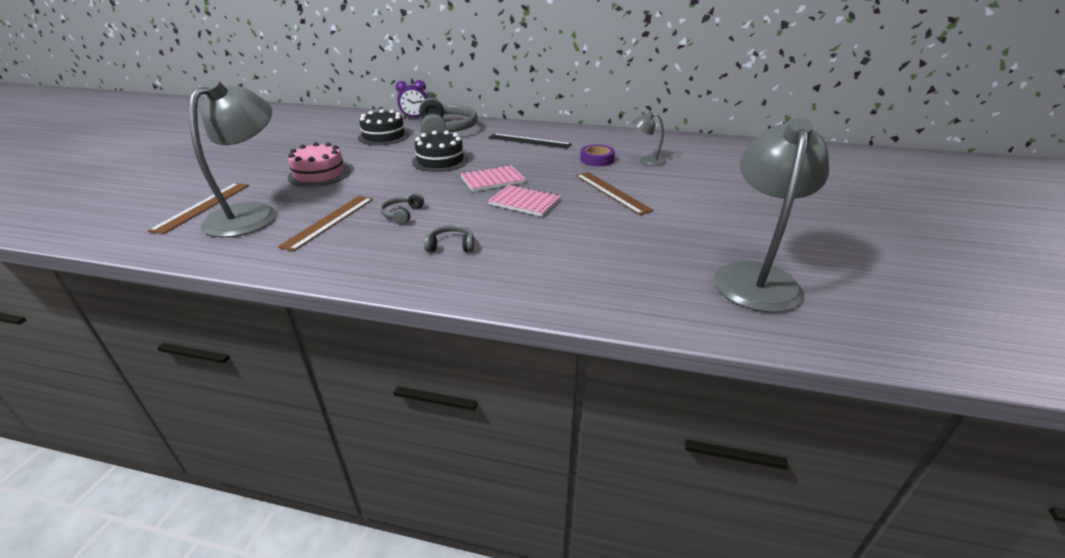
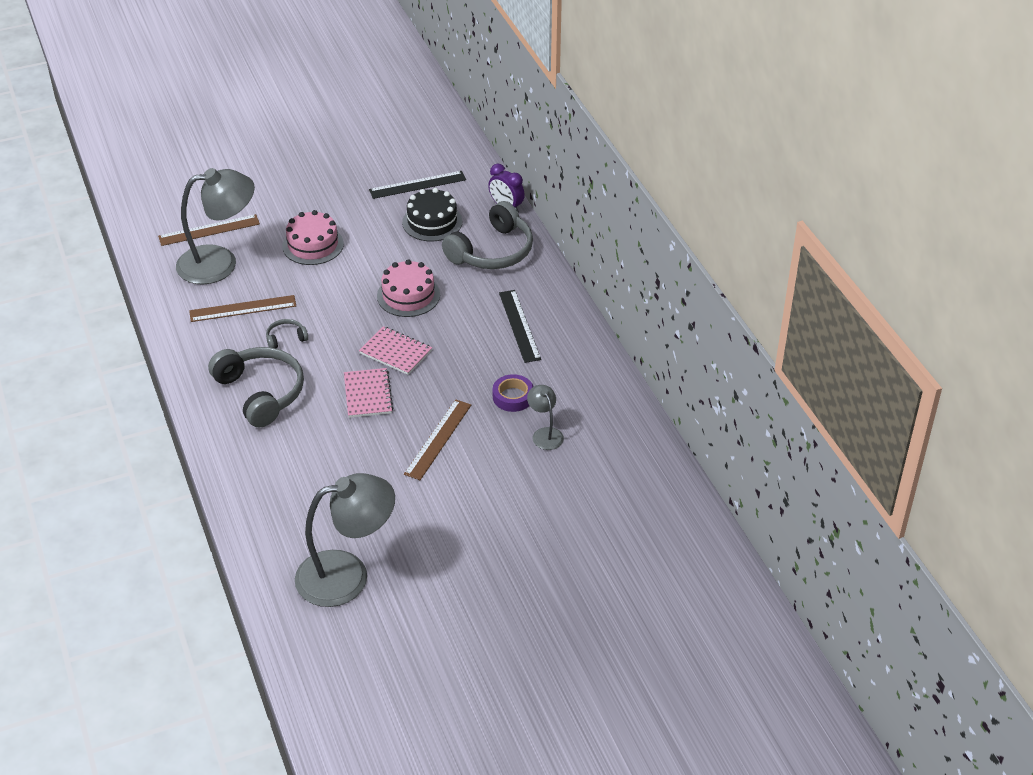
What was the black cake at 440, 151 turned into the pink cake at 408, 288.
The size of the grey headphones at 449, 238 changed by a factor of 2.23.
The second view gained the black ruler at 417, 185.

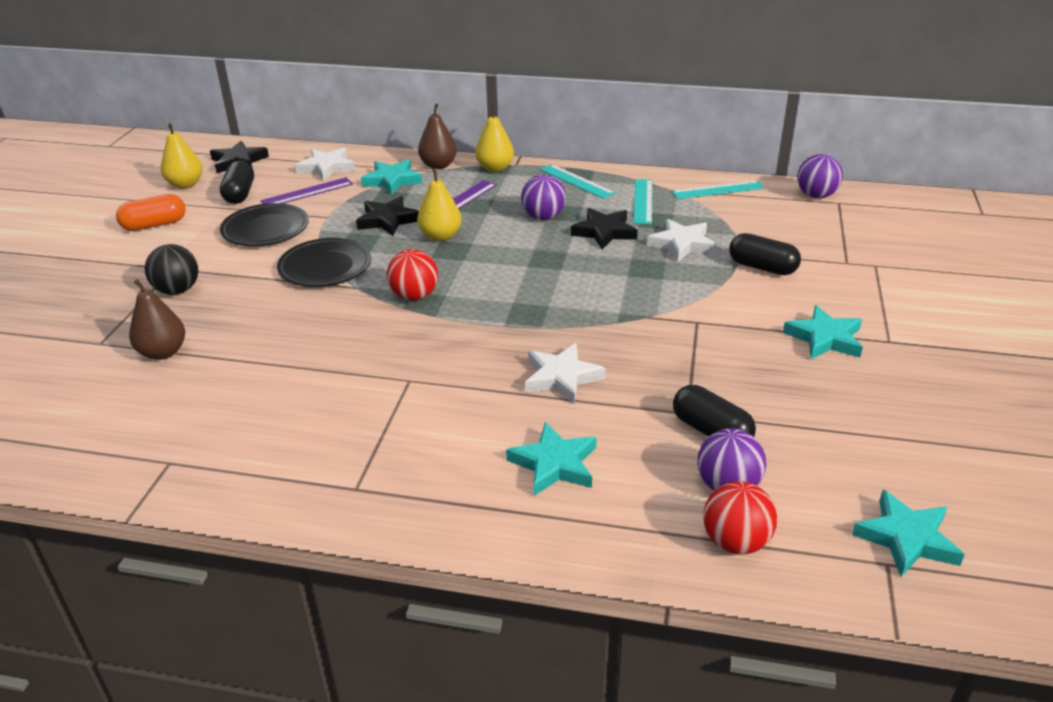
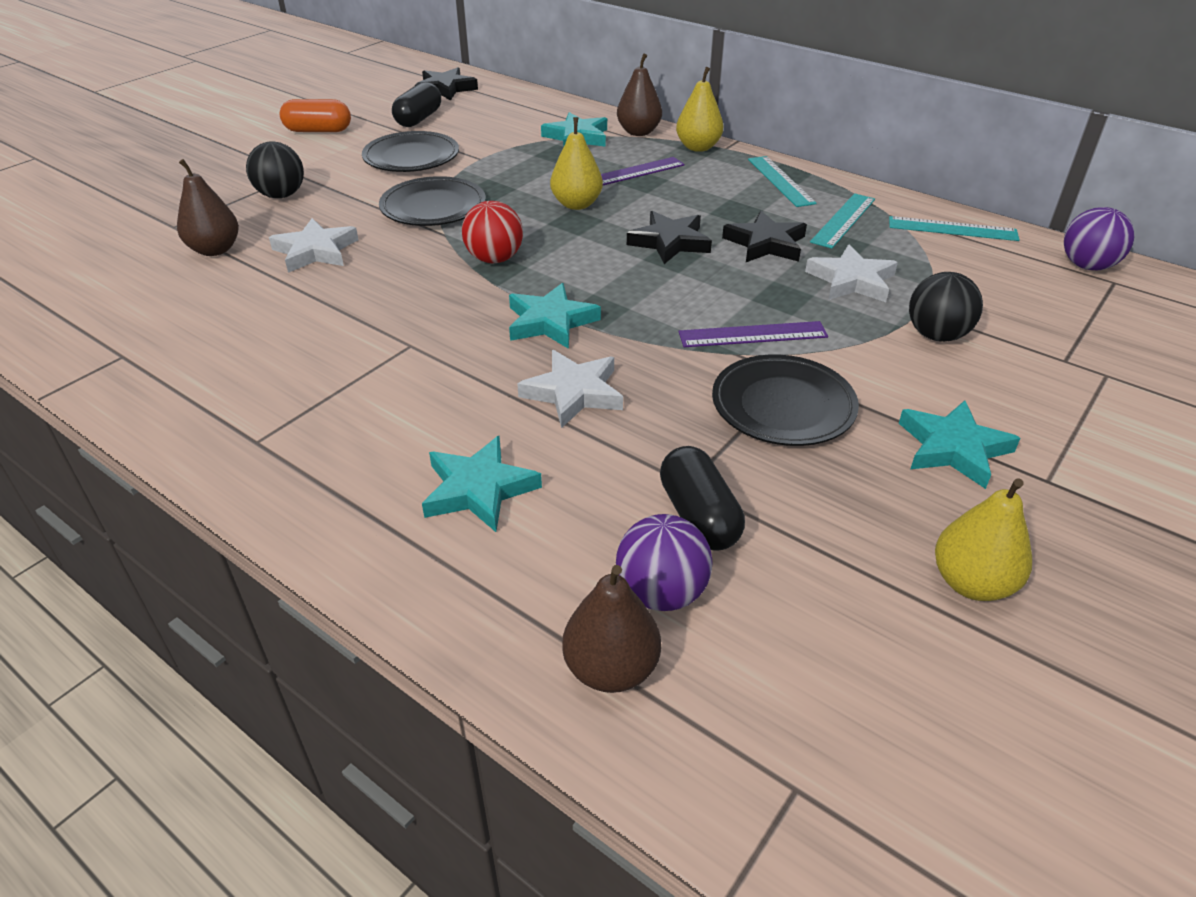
The yellow pear ended up elsewhere, having gone from 182, 156 to 983, 539.
The white star ended up elsewhere, having gone from 325, 164 to 314, 245.
The second view lost the purple ball at 543, 197.
The purple ruler ended up elsewhere, having gone from 307, 190 to 753, 334.
The black star ended up elsewhere, having gone from 387, 216 to 669, 237.
Where the black capsule stood at 765, 254, the black ball came to stand at 946, 307.
Where the red ball stood at 740, 517, the brown pear came to stand at 611, 629.
The turquoise star ended up elsewhere, having gone from 908, 533 to 555, 316.
The second view gained the black plate at 785, 400.

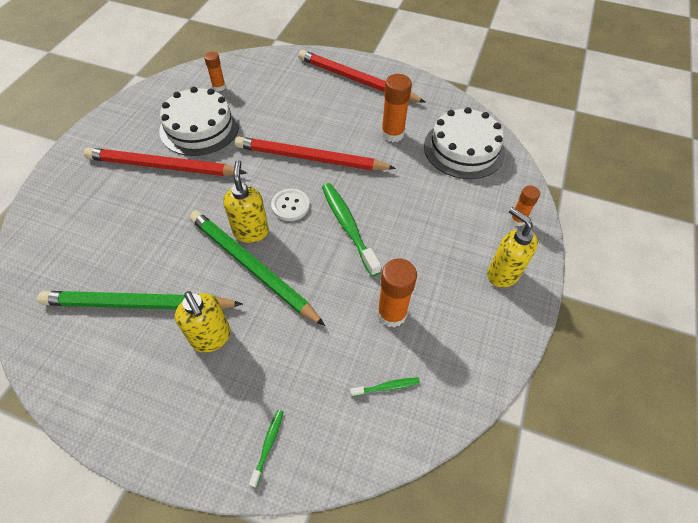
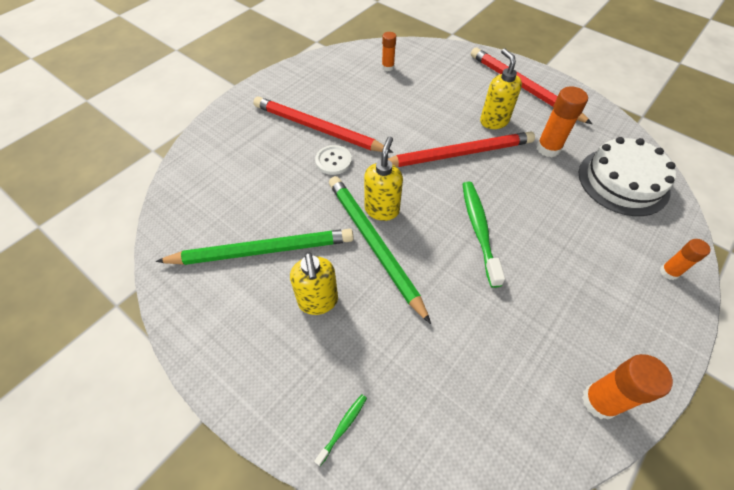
The second view lost the white cake at 199, 121.
The red pencil at 315, 153 ended up facing another way, 135 degrees clockwise from before.
The white button ended up elsewhere, having gone from 290, 205 to 333, 160.
The yellow soap dispenser ended up elsewhere, having gone from 512, 247 to 501, 88.
The orange glue stick ended up elsewhere, having gone from 397, 293 to 627, 387.
The green pencil at 140, 300 ended up facing another way, 150 degrees clockwise from before.
The second view lost the green toothbrush at 385, 387.

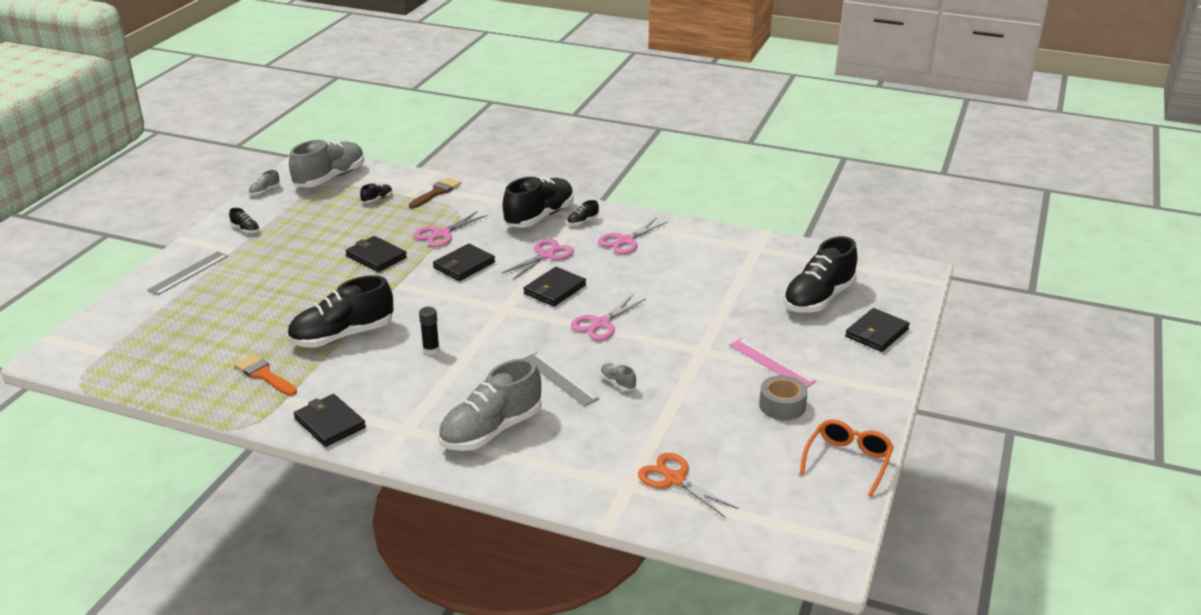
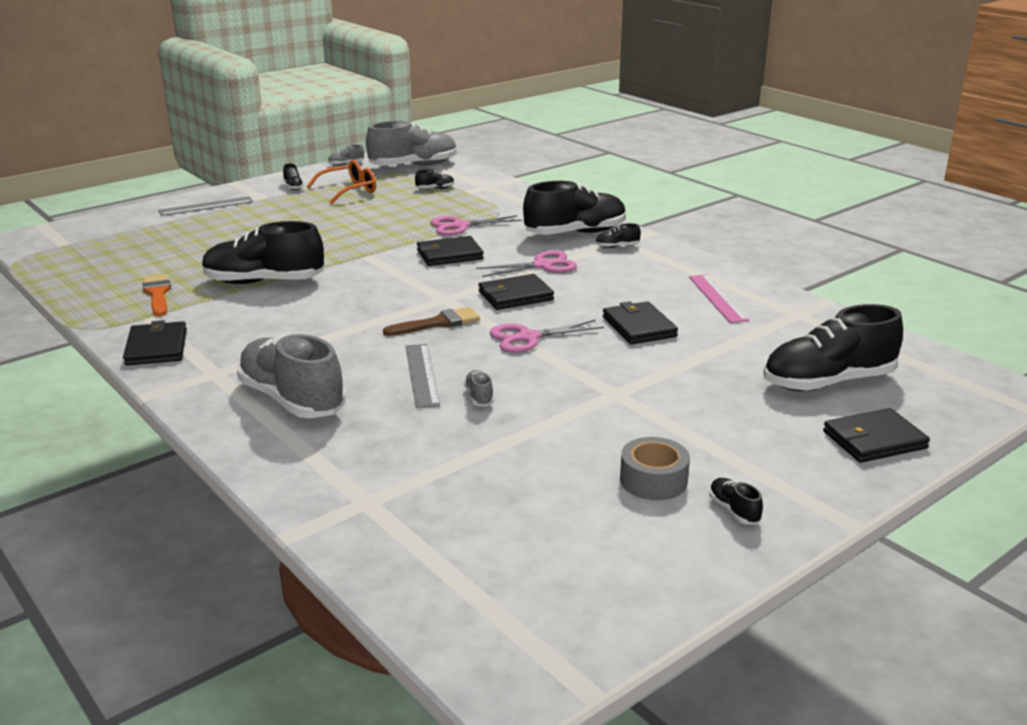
The brown brush ended up elsewhere, having gone from 435, 192 to 431, 321.
The second view lost the pink scissors at 633, 236.
The black wallet ended up elsewhere, having gone from 376, 254 to 640, 323.
The second view lost the black glue stick at 429, 331.
The pink ruler ended up elsewhere, having gone from 772, 362 to 719, 299.
The grey shoe at 490, 405 ended up facing another way, 60 degrees clockwise from before.
The orange glasses ended up elsewhere, having gone from 847, 458 to 341, 182.
The second view lost the orange scissors at 688, 485.
The second view gained the black shoe at 736, 501.

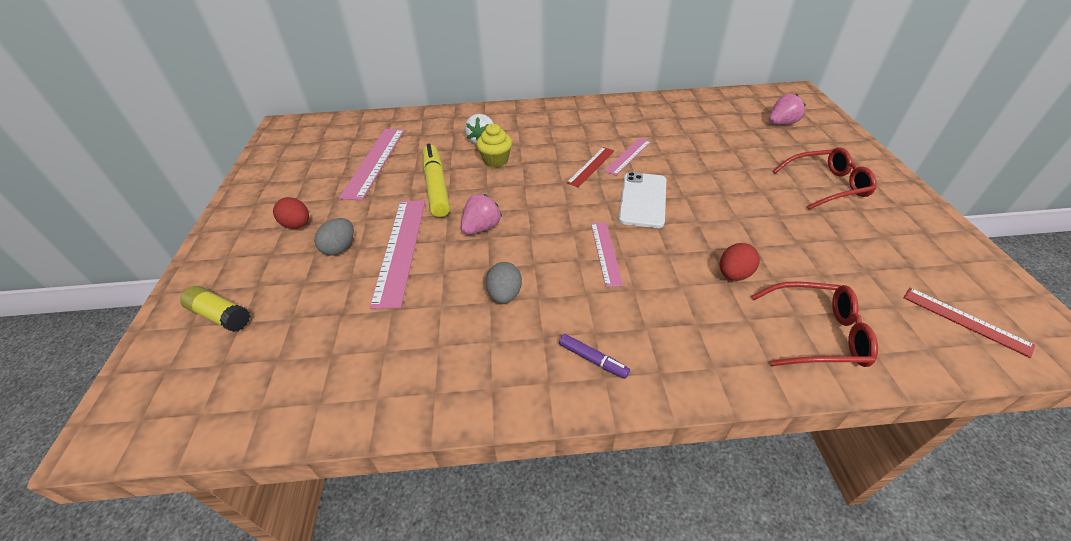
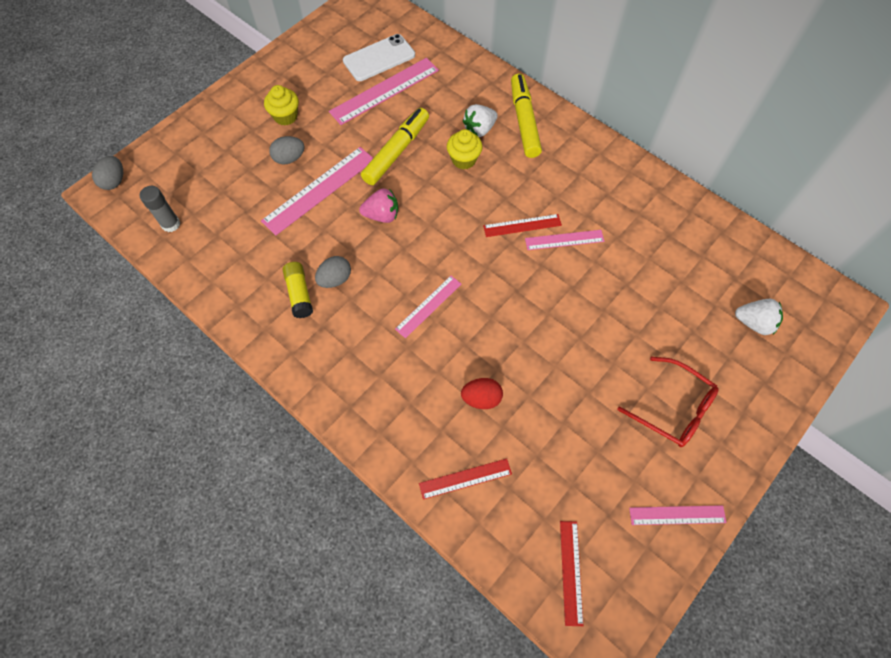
What was the pink strawberry at 787, 109 turned into the white strawberry at 759, 317.
The white phone ended up elsewhere, having gone from 642, 200 to 379, 57.
Where the red egg stood at 291, 213, the yellow cupcake came to stand at 281, 105.
Where the red glasses stood at 814, 324, the red ruler came to stand at 465, 479.
The yellow glue stick ended up elsewhere, having gone from 215, 309 to 298, 290.
The second view lost the purple marker at 594, 356.
The second view gained the yellow marker at 526, 116.
The second view gained the grey egg at 107, 173.
The second view gained the grey glue stick at 160, 209.
The second view gained the pink ruler at 678, 515.

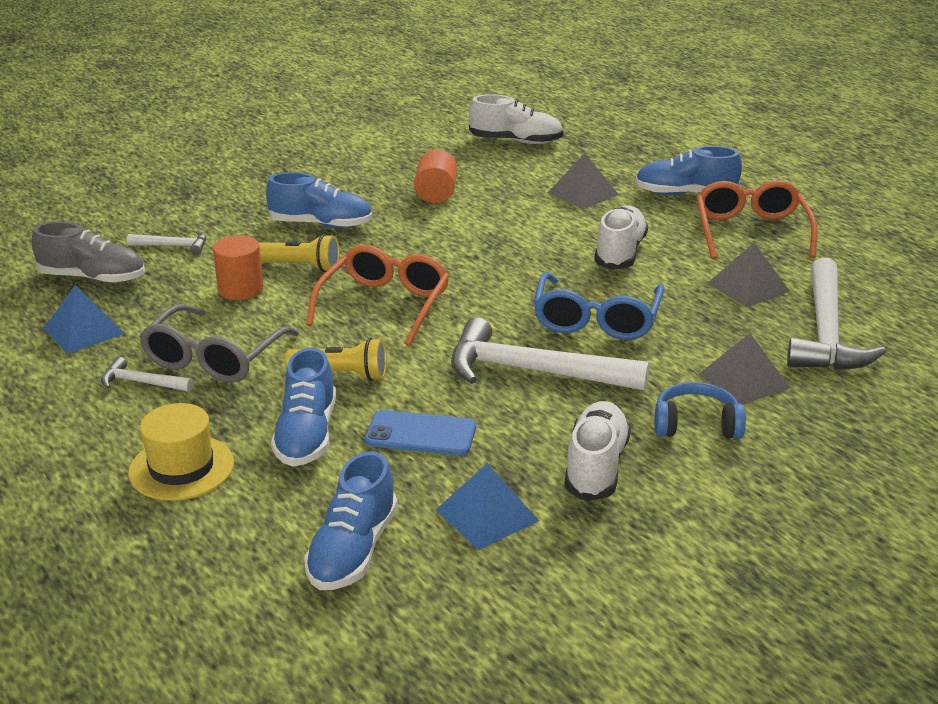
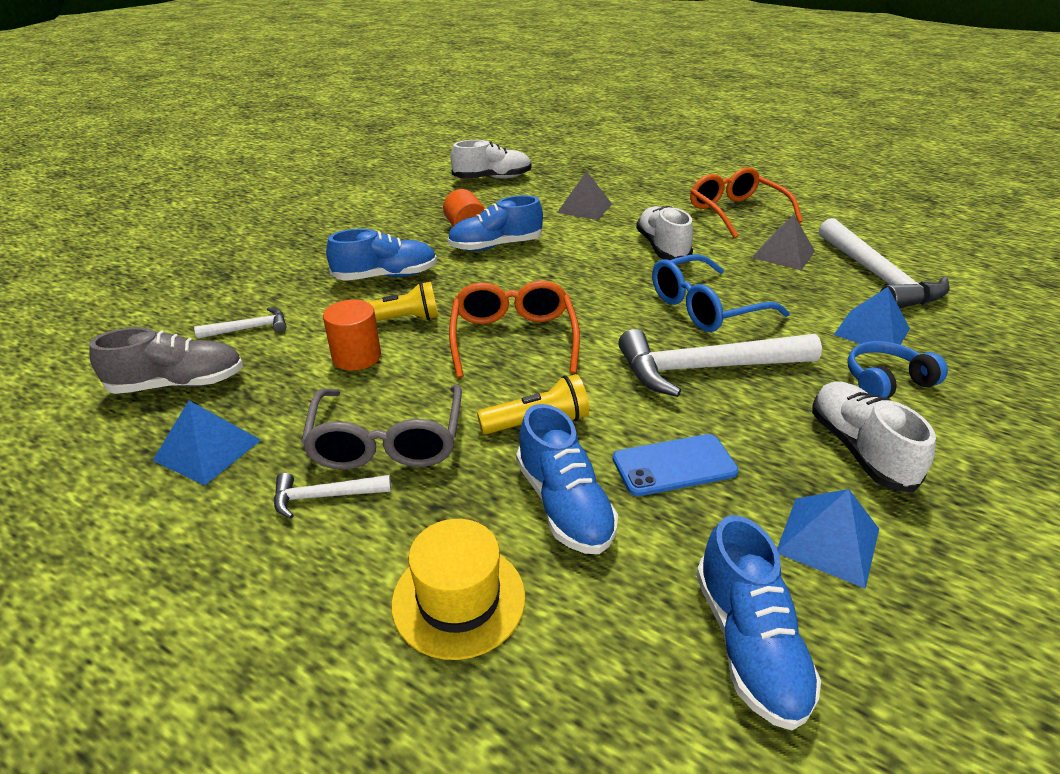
The blue shoe ended up elsewhere, having gone from 688, 170 to 495, 223.
The blue glasses at 599, 306 ended up facing another way, 75 degrees clockwise from before.
What was the grey pyramid at 744, 369 turned into the blue pyramid at 872, 316.

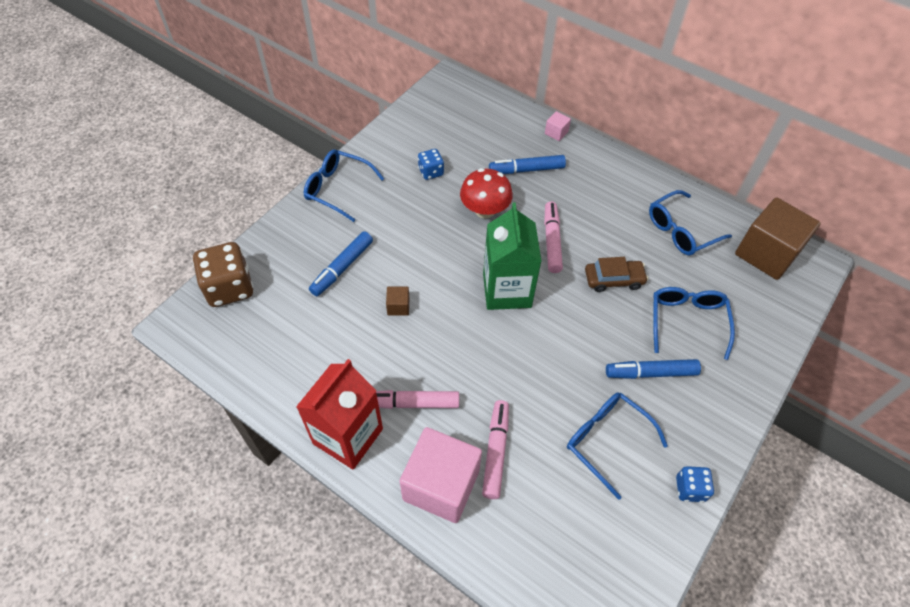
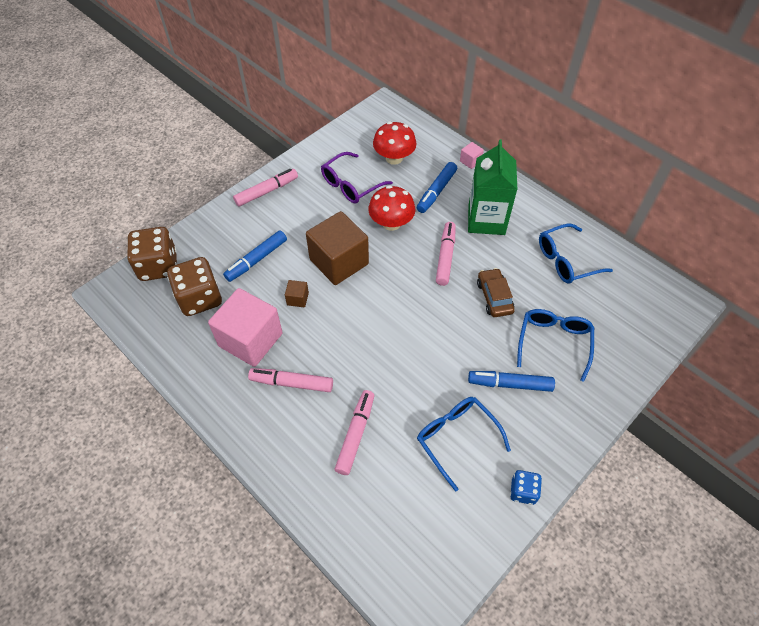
Where the blue dice stood at 431, 164, the purple glasses came to stand at 357, 178.
Where the blue glasses stood at 344, 186, the pink marker came to stand at 265, 188.
The blue marker at 527, 164 ended up facing another way, 60 degrees counterclockwise from before.
The brown cube ended up elsewhere, having gone from 778, 238 to 337, 248.
The green carton ended up elsewhere, having gone from 512, 256 to 492, 187.
The brown car at 616, 274 ended up facing another way, 105 degrees counterclockwise from before.
The second view lost the red carton at 339, 414.
The pink cube ended up elsewhere, having gone from 440, 475 to 245, 327.
The second view gained the red mushroom at 394, 143.
The second view gained the brown dice at 194, 286.

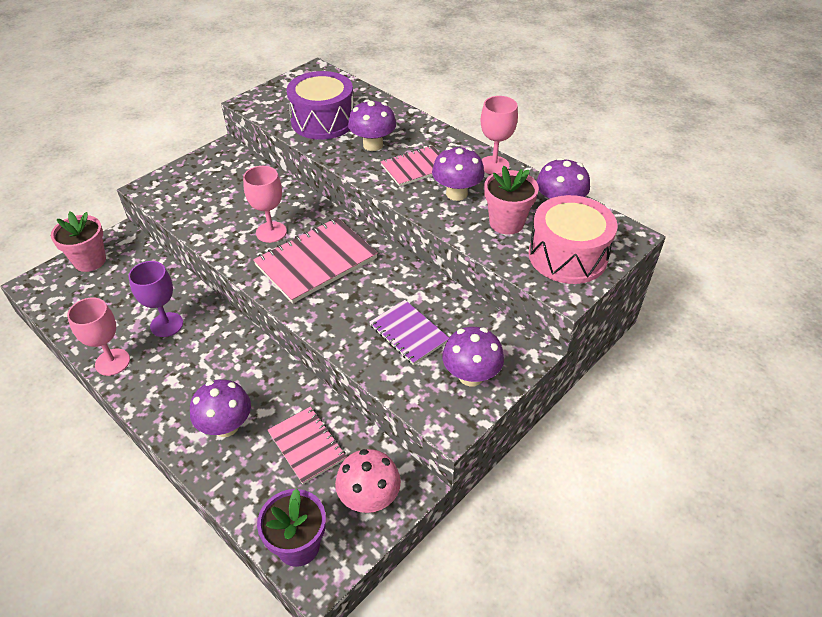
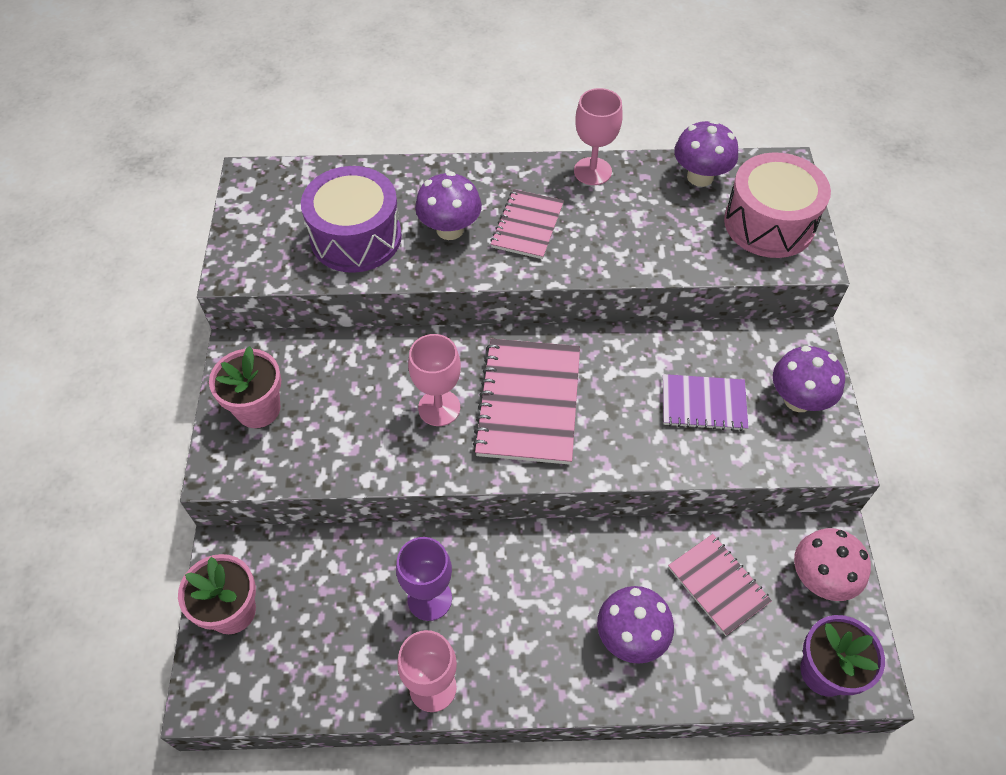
The second view lost the purple mushroom at 458, 174.
The pink flower pot ended up elsewhere, having gone from 511, 200 to 245, 387.
The pink notebook at 307, 445 ended up facing another way, 45 degrees clockwise from before.

